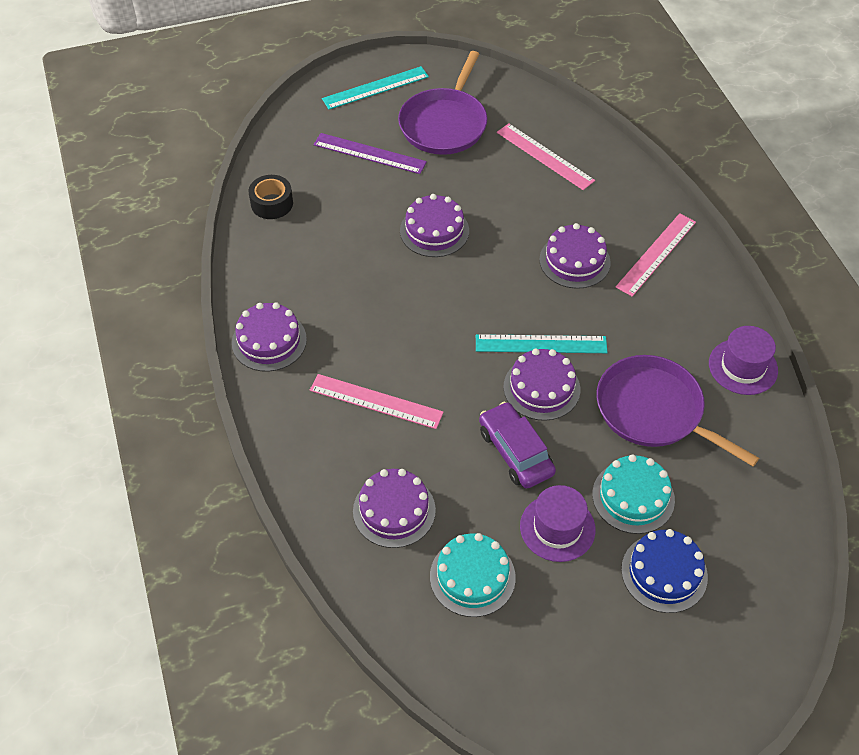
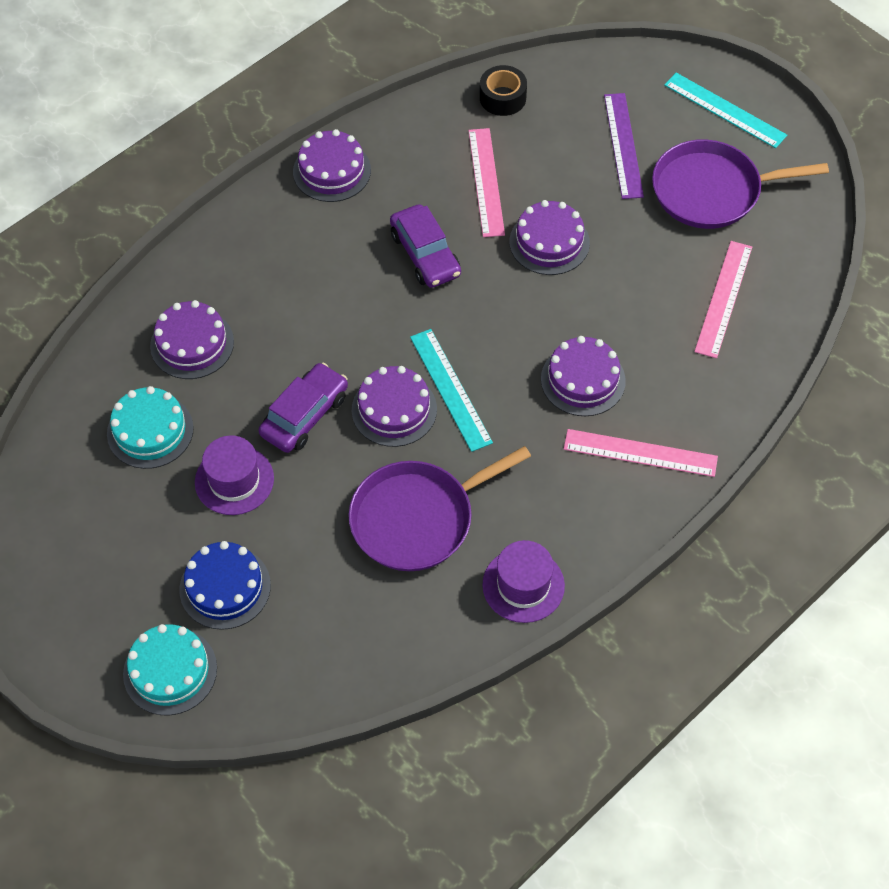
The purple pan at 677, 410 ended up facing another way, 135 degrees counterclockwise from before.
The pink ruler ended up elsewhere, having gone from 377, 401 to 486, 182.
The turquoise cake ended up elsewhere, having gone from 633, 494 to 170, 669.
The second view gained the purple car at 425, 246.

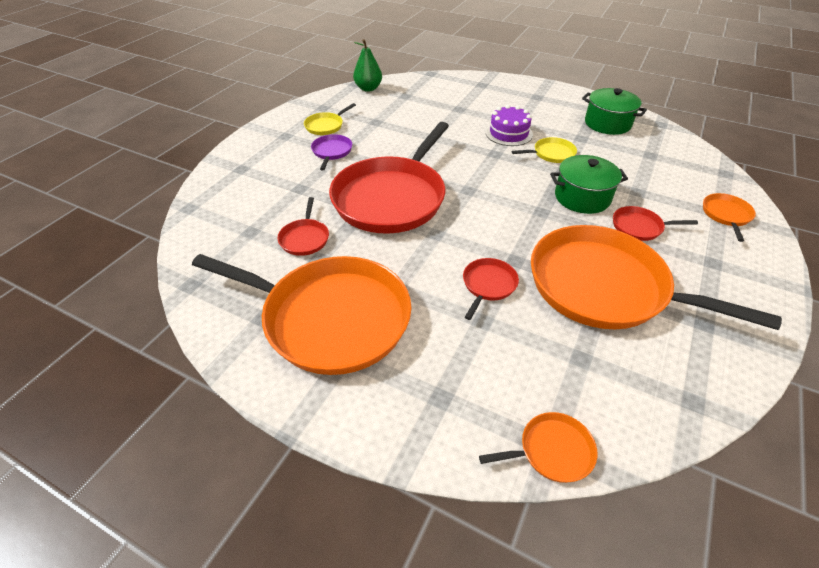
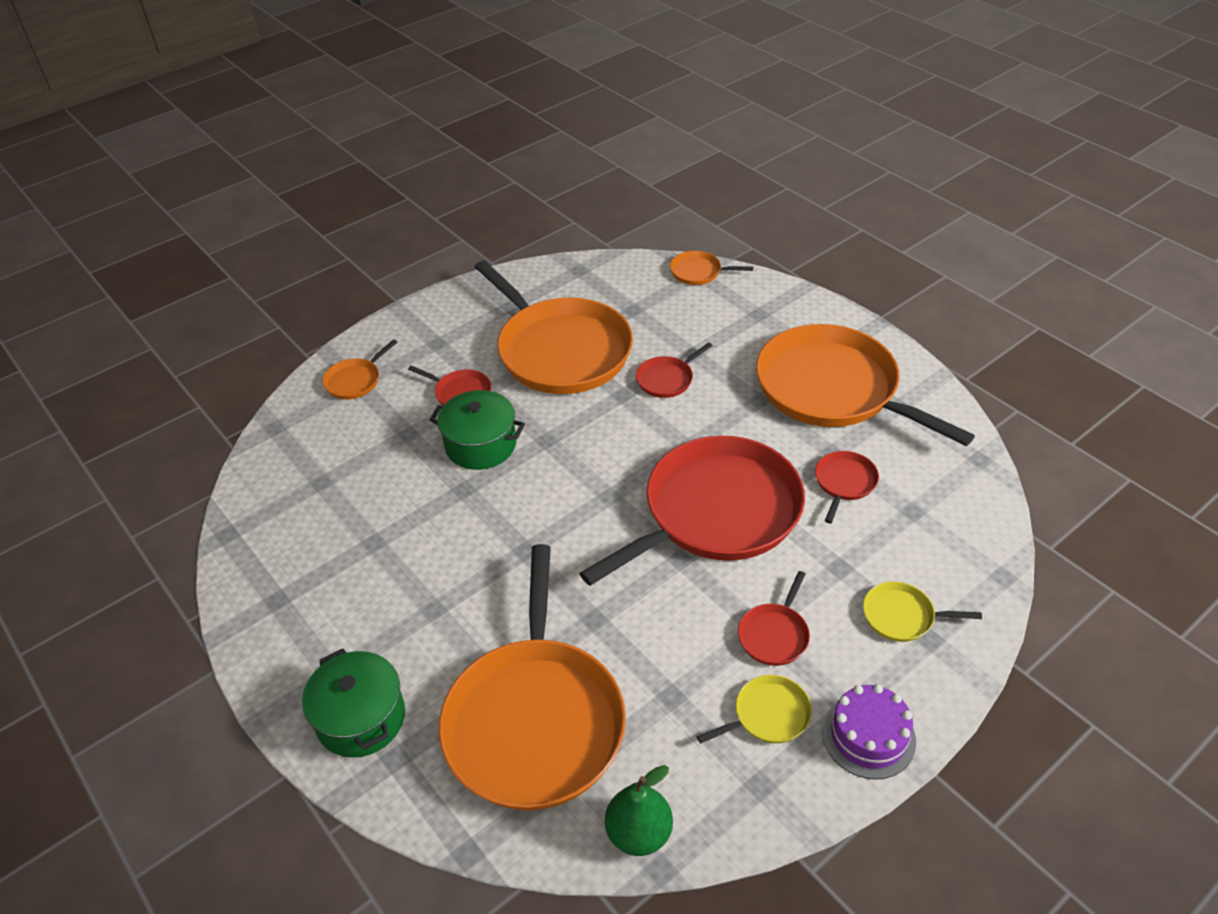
The green pot ended up elsewhere, having gone from 614, 111 to 353, 703.
The purple cake ended up elsewhere, having gone from 509, 125 to 869, 731.
What was the purple pan at 331, 152 turned into the red pan at 774, 618.
The yellow pan ended up elsewhere, having gone from 544, 150 to 922, 611.
The second view gained the orange pan at 532, 677.

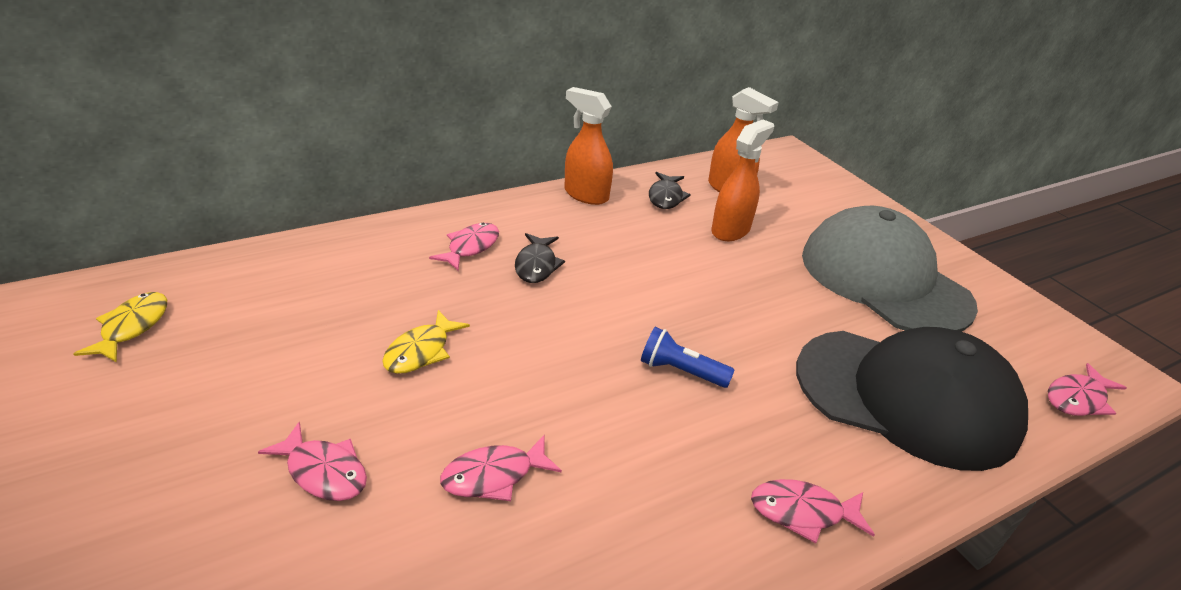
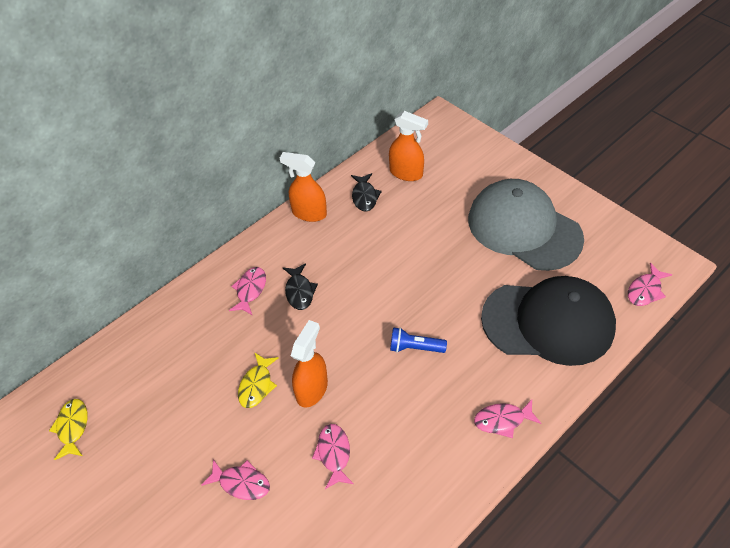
The orange spray bottle ended up elsewhere, having gone from 742, 180 to 309, 364.
The pink fish at 501, 468 ended up facing another way, 120 degrees clockwise from before.

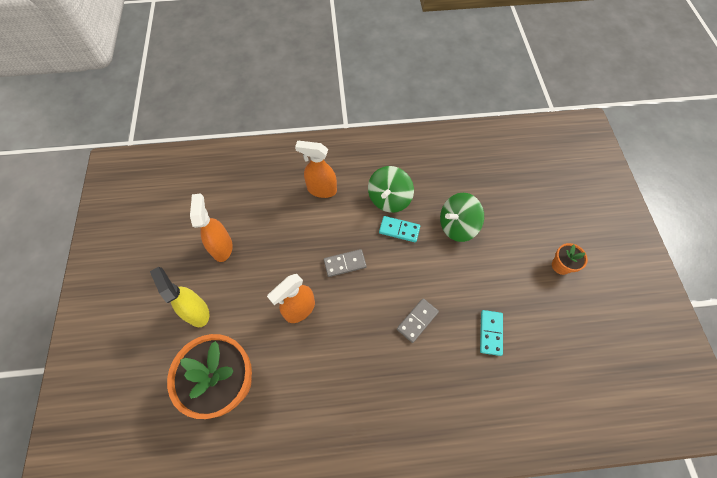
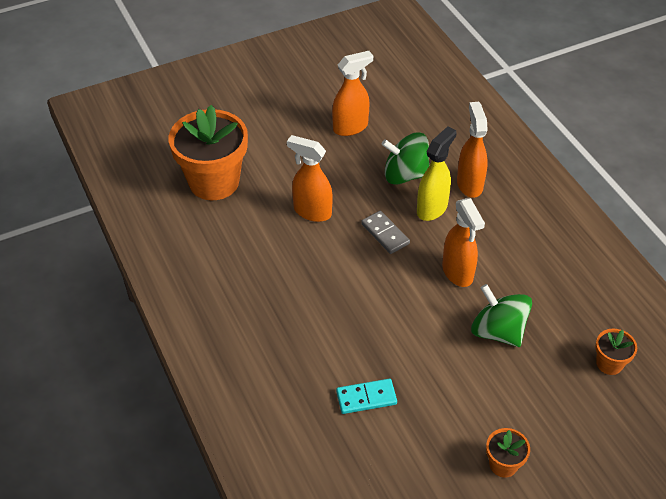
The green spinning top ended up elsewhere, having gone from 391, 189 to 405, 158.
Where the turquoise domino stood at 399, 229, the orange spray bottle came to stand at 463, 242.
The yellow spray bottle ended up elsewhere, having gone from 179, 297 to 437, 173.
The second view lost the grey domino at 418, 320.
The second view gained the orange flower pot at 616, 352.

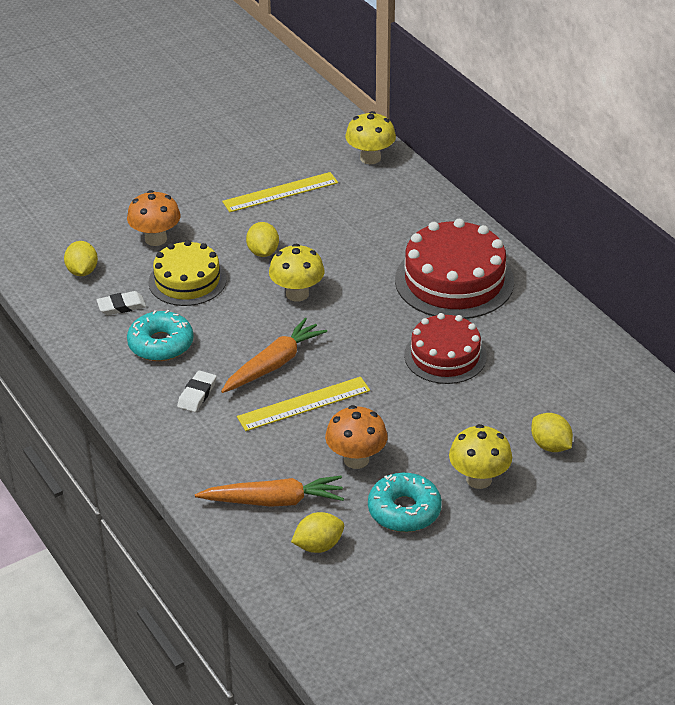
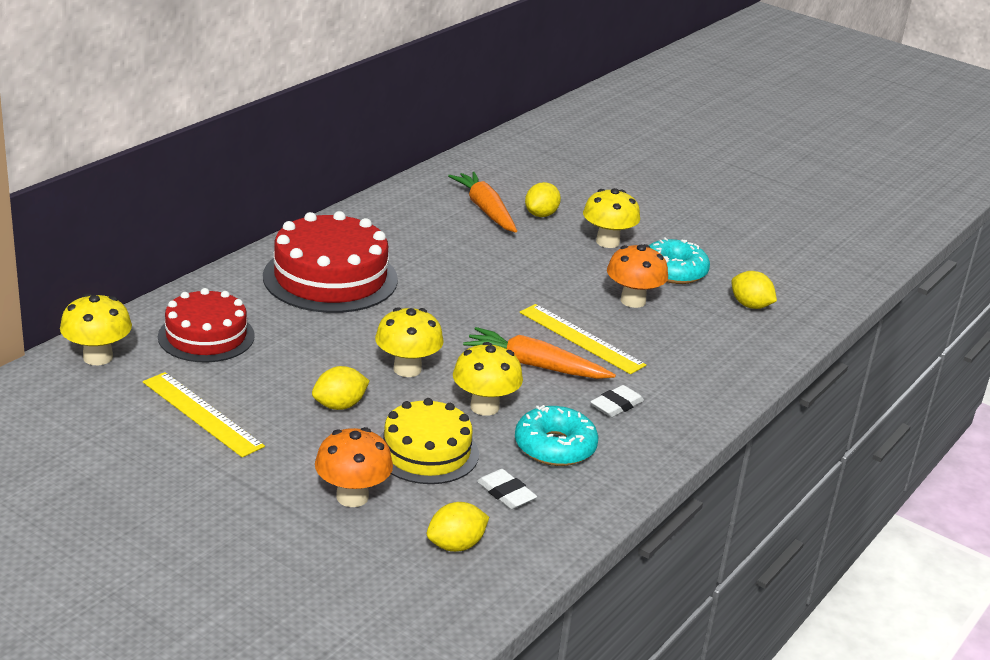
The red cake ended up elsewhere, having gone from 445, 348 to 206, 325.
The white eraser at 197, 391 ended up facing another way, 45 degrees counterclockwise from before.
The orange carrot ended up elsewhere, having gone from 269, 491 to 482, 202.
The second view gained the yellow mushroom at 488, 379.

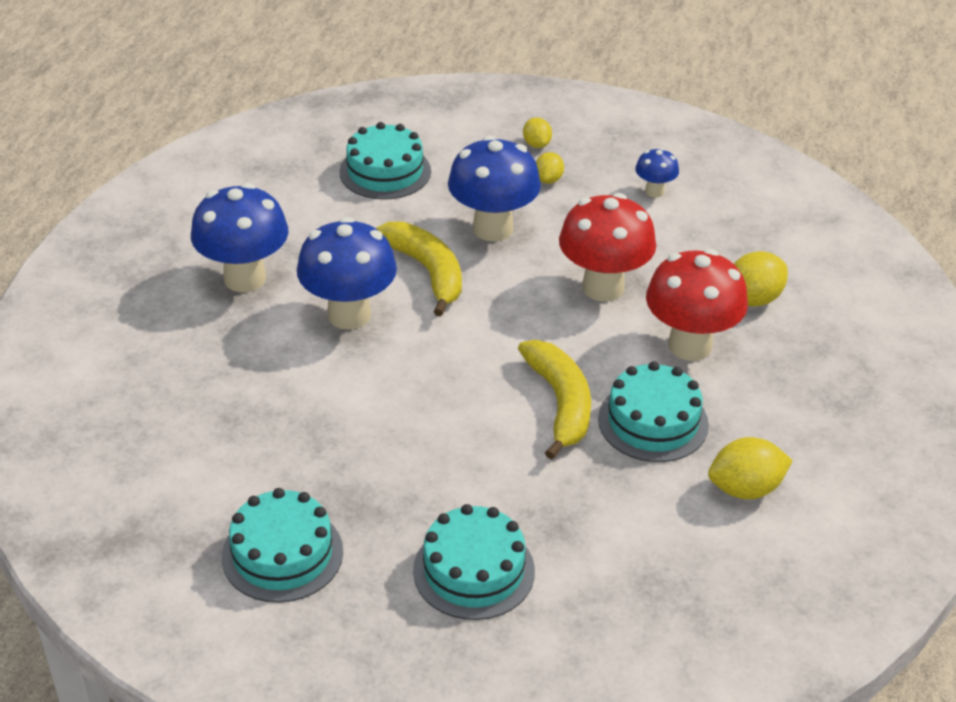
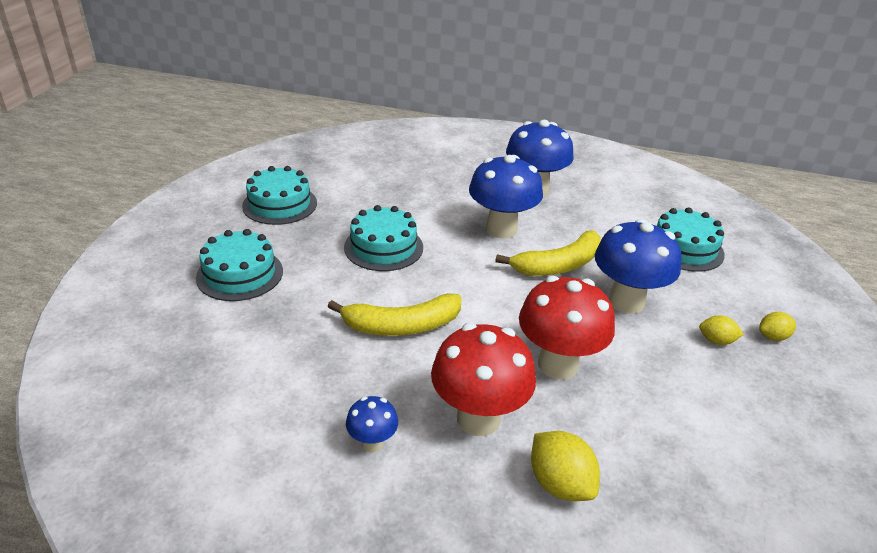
The blue mushroom ended up elsewhere, having gone from 657, 172 to 372, 424.
The turquoise cake ended up elsewhere, having gone from 653, 411 to 383, 238.
The second view lost the yellow lemon at 750, 468.

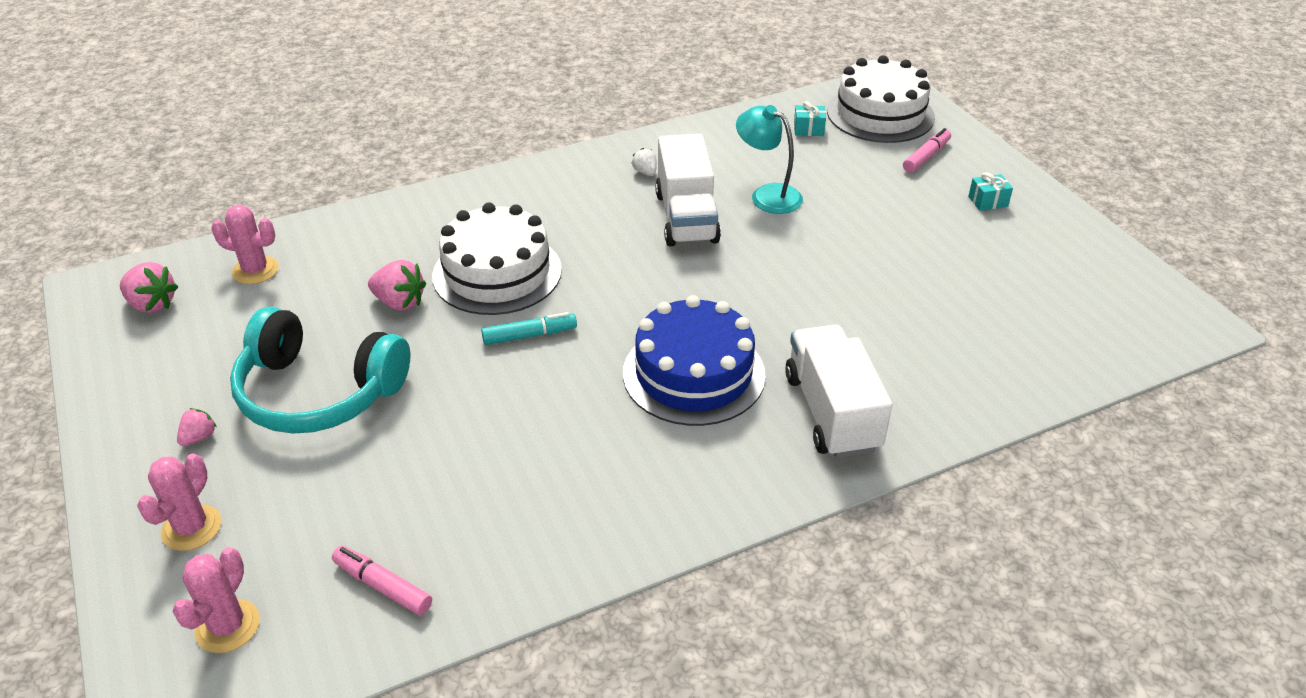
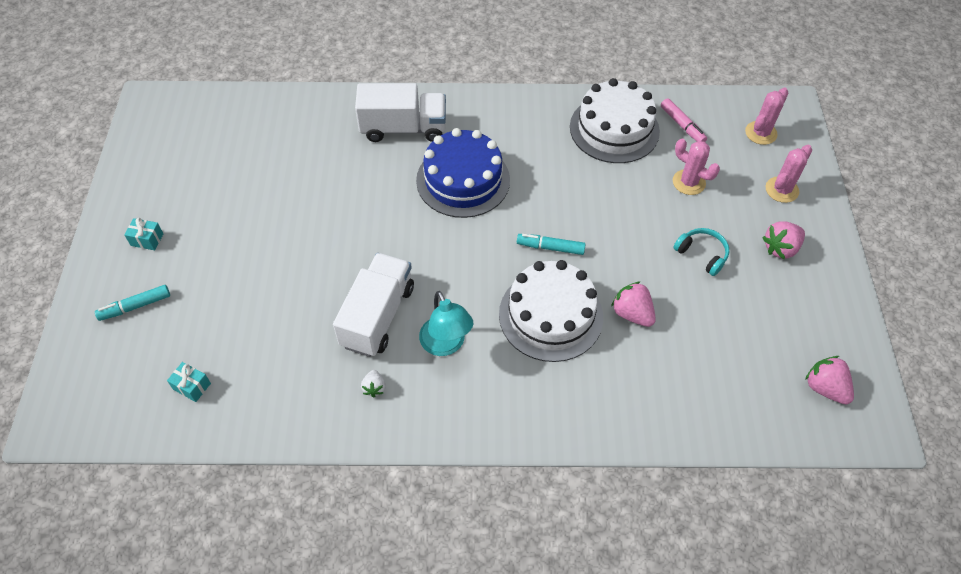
The white cake ended up elsewhere, having gone from 881, 99 to 615, 120.
The turquoise lamp ended up elsewhere, having gone from 769, 159 to 446, 323.
What was the pink marker at 927, 150 turned into the turquoise marker at 132, 303.
The pink cactus ended up elsewhere, having gone from 245, 244 to 696, 167.
The size of the turquoise headphones at 320, 370 changed by a factor of 0.46.
The white truck at 839, 391 ended up facing another way, 105 degrees counterclockwise from before.
The size of the pink strawberry at 197, 427 changed by a factor of 1.70.

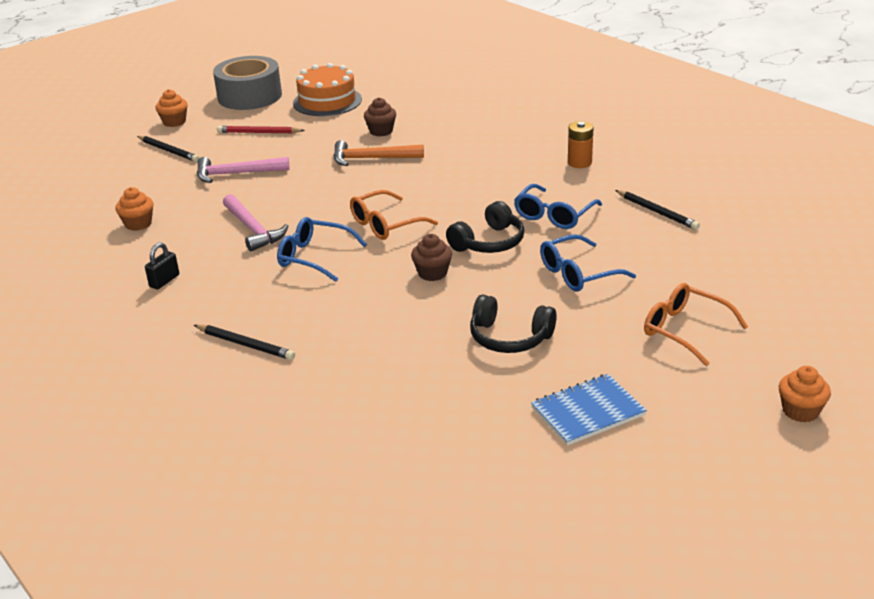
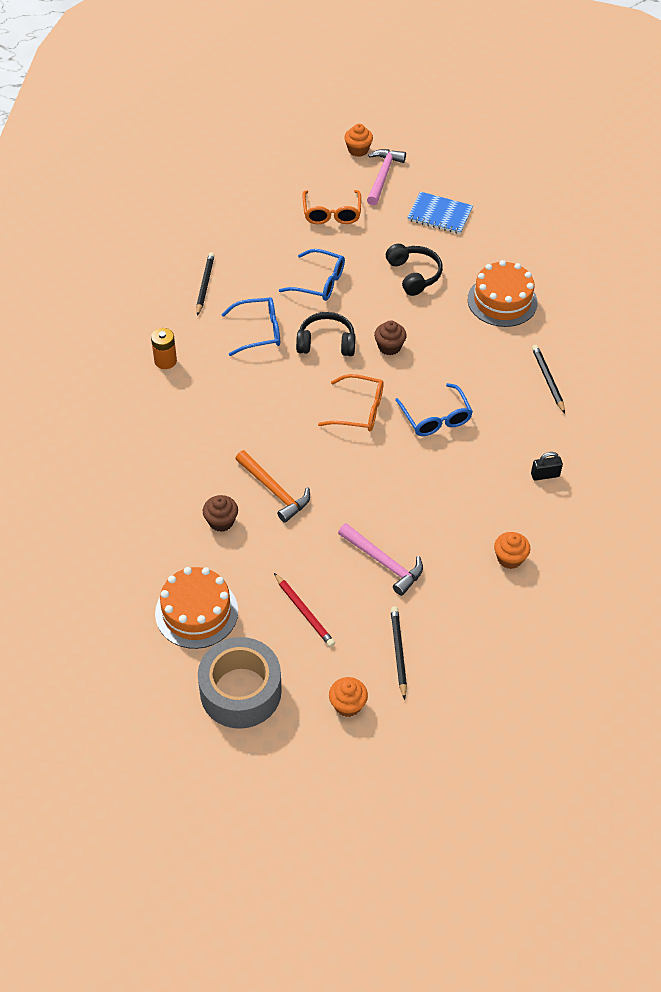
The pink hammer ended up elsewhere, having gone from 255, 222 to 386, 177.
The second view gained the orange cake at 502, 293.

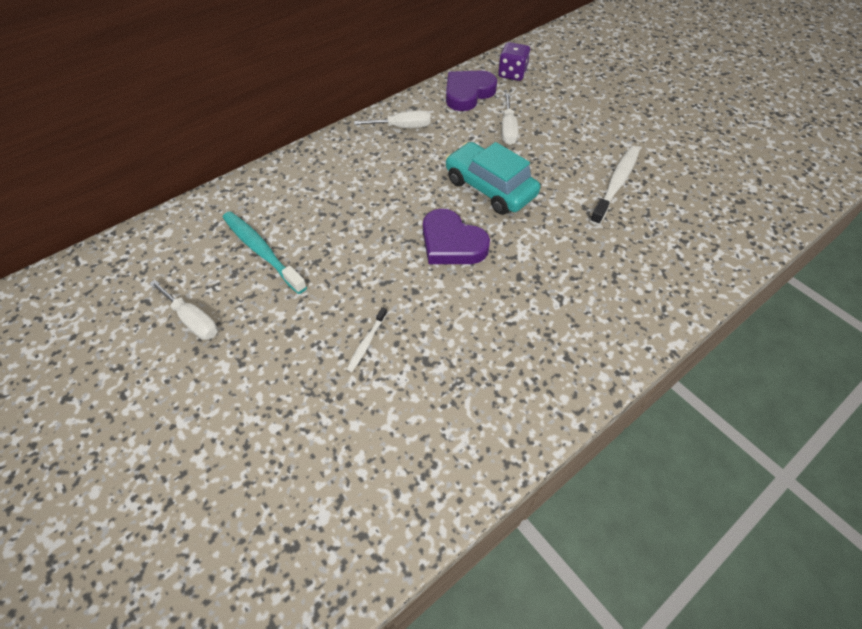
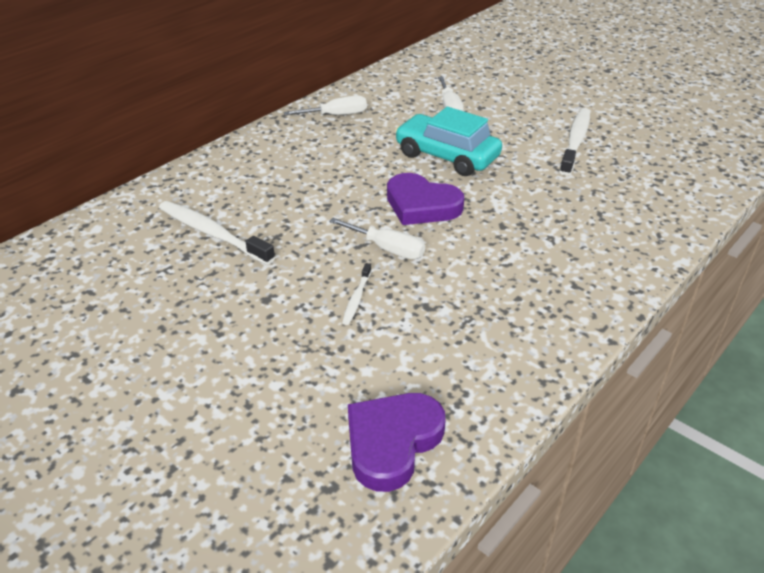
The second view lost the purple dice at 514, 61.
The purple heart ended up elsewhere, having gone from 471, 90 to 397, 442.
What was the turquoise toothbrush at 264, 252 turned into the white toothbrush at 217, 233.
The white screwdriver ended up elsewhere, having gone from 183, 310 to 377, 238.

